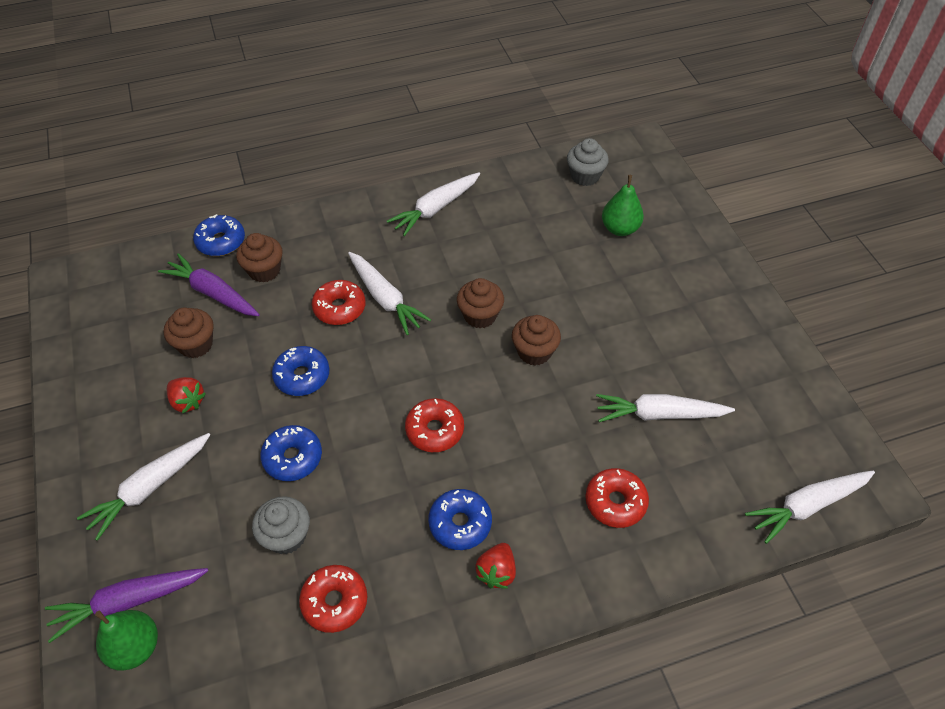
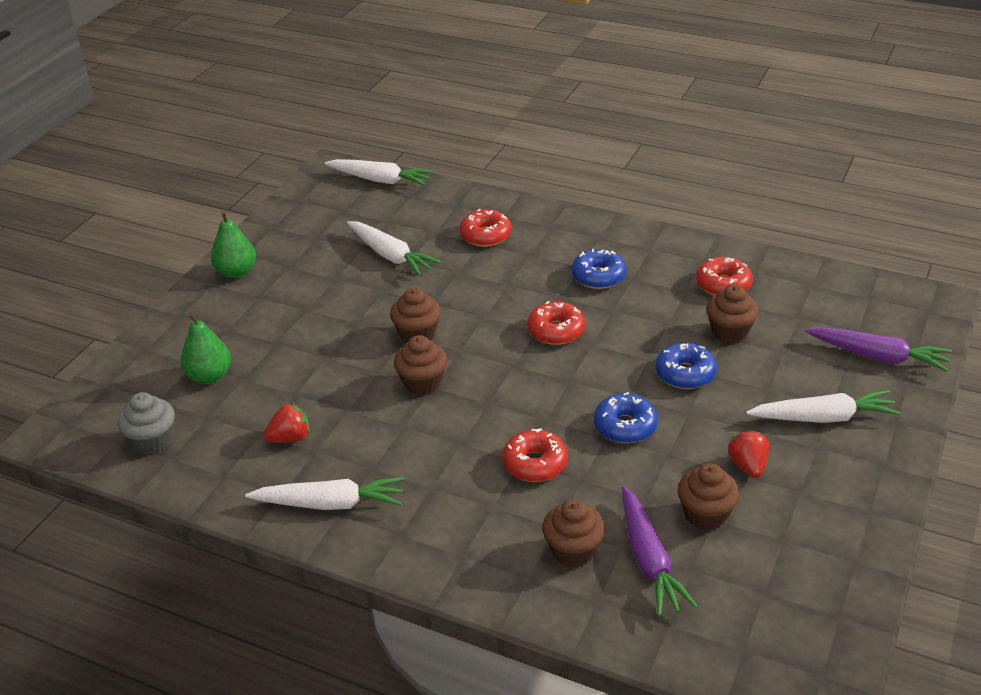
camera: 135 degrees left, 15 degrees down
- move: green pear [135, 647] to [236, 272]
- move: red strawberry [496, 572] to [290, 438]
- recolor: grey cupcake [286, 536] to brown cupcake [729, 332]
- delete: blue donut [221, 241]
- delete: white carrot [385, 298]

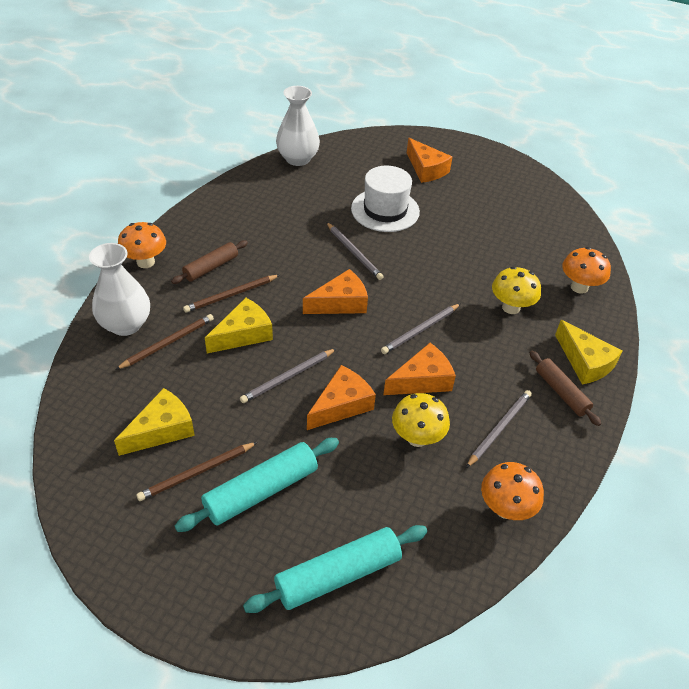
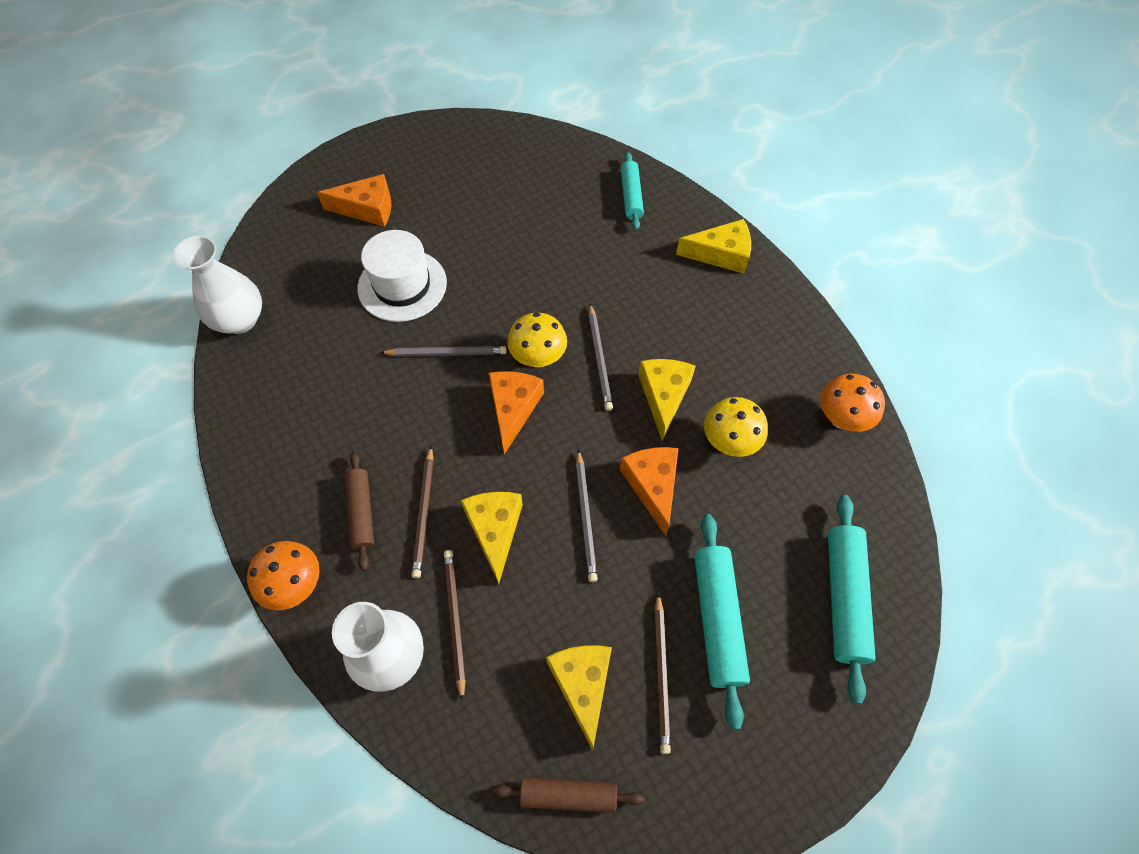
camera: 55 degrees left, 15 degrees up
- move: brown rolling pin [561, 392] to [568, 795]
- move: yellow mushroom [511, 307] to [538, 358]
- replace: orange mushroom [579, 287] to turquoise rolling pin [631, 196]
- recolor: orange cheese [422, 380] to yellow cheese [664, 396]
- delete: grey pencil [499, 428]

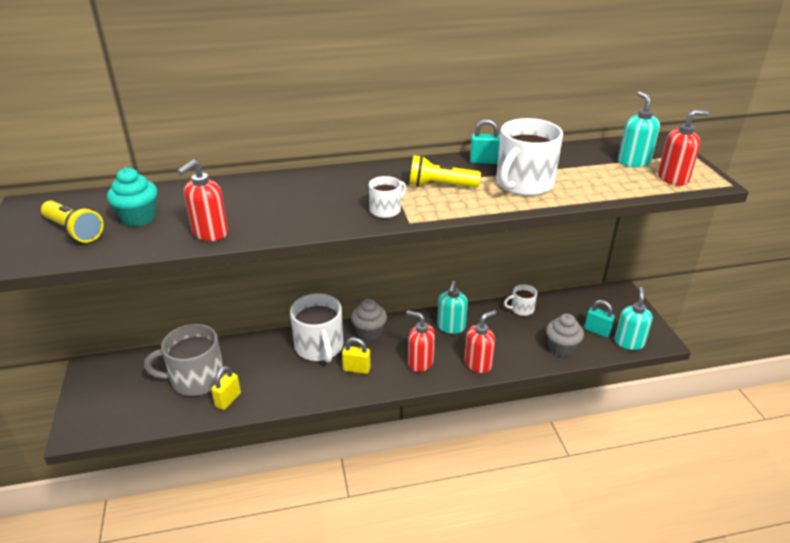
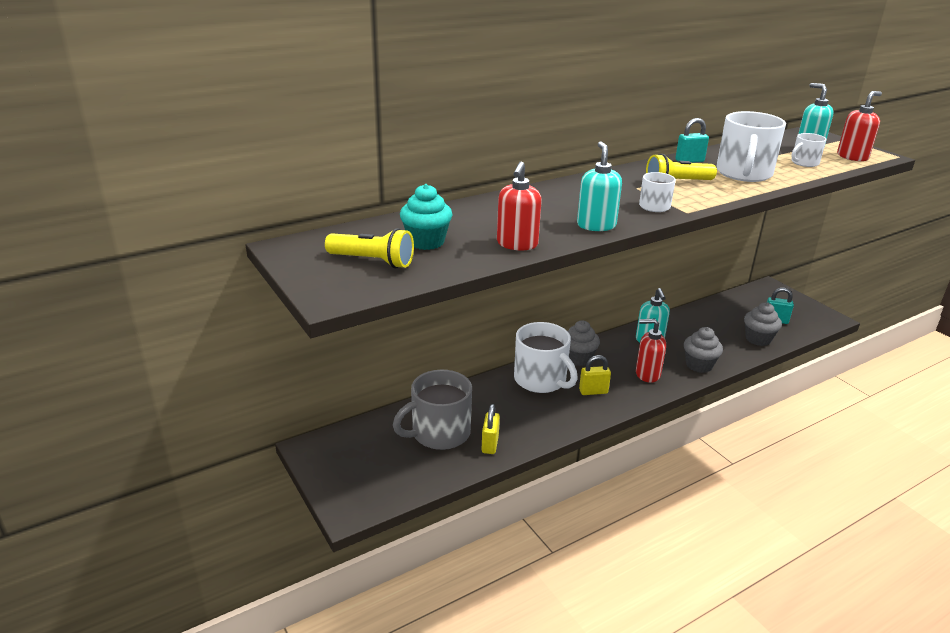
camera: 20 degrees left, 5 degrees down
- move: turquoise soap dispenser [629, 342] to [596, 225]
- replace: red soap dispenser [478, 364] to grey cupcake [699, 365]
- move: white mug [521, 309] to [804, 163]

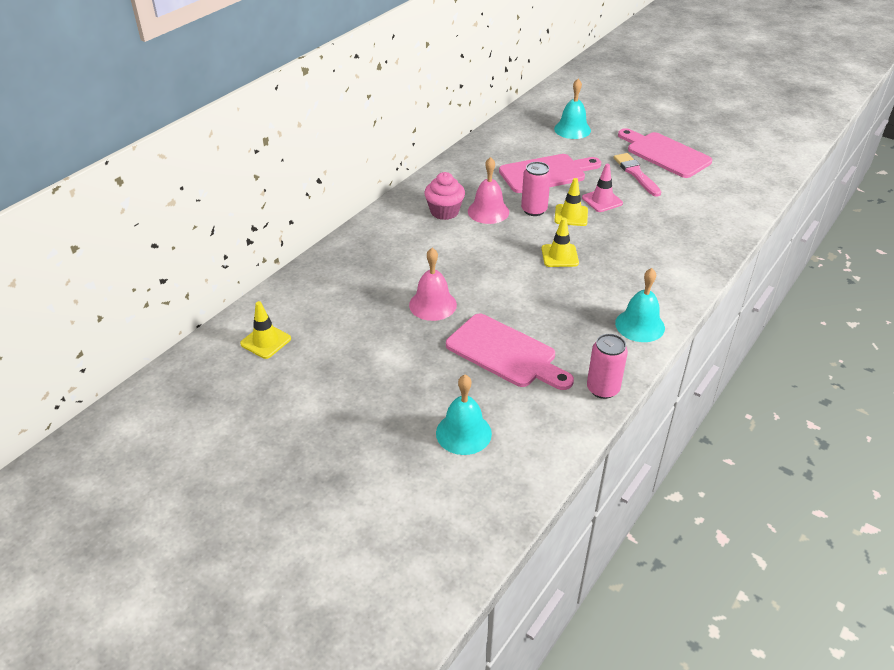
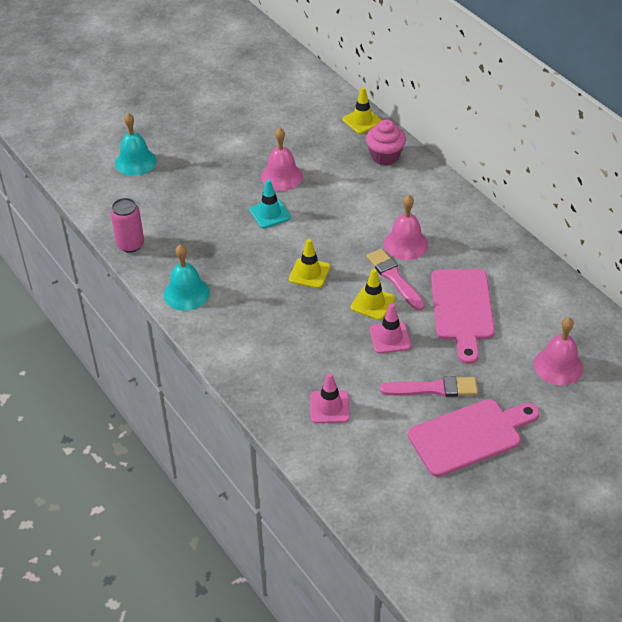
camera: 110 degrees right, 5 degrees up
- insert: turquoise traffic cone [270, 214]
- insert: pink traffic cone [329, 407]
- move: yellow traffic cone [265, 341] to [362, 121]
- move: pink cupcake [444, 212] to [385, 156]
- replace: pink can [534, 210] to pink brush [394, 278]
- recolor: turquoise bell [572, 129] to pink bell [558, 366]
- delete: pink cutting board [505, 353]

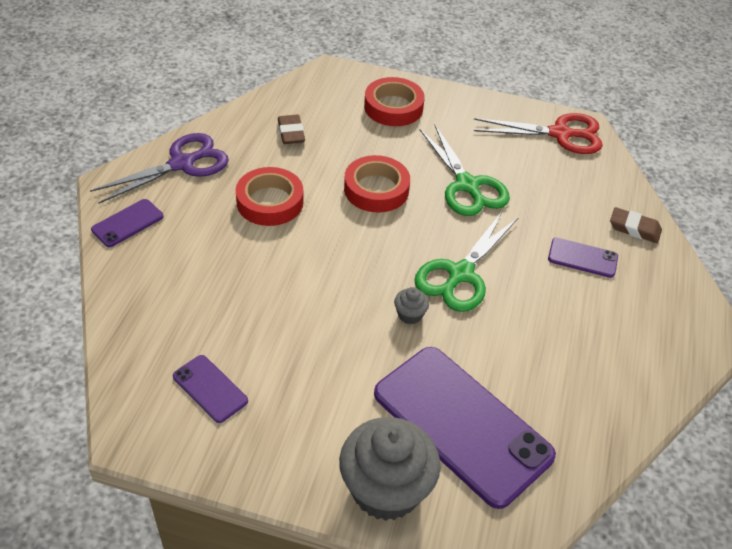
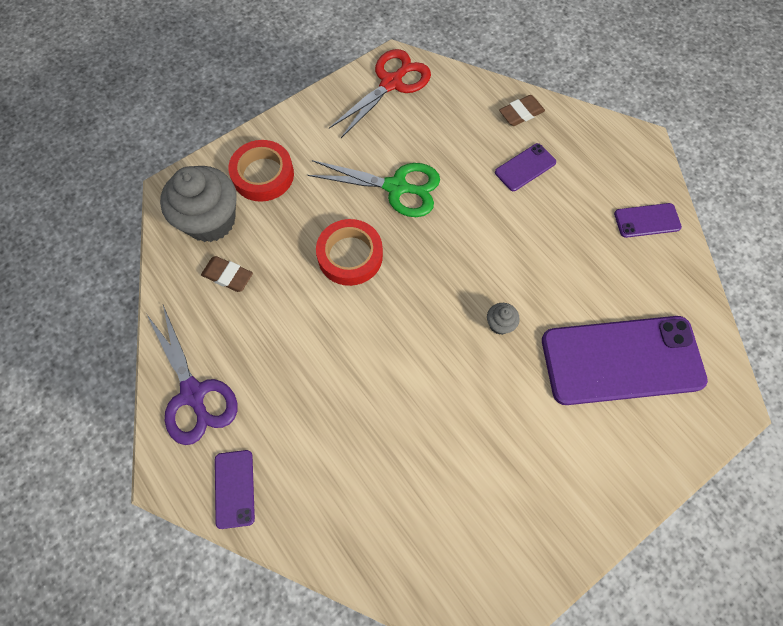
camera: 50 degrees left, 20 degrees up
- rotate: purple scissors [182, 164] = [193, 394] 150 degrees clockwise
- move: grey cupcake [386, 489] to [210, 220]
- move: purple phone [210, 388] to [647, 220]
- delete: red tape [270, 202]
- delete: green scissors [460, 274]

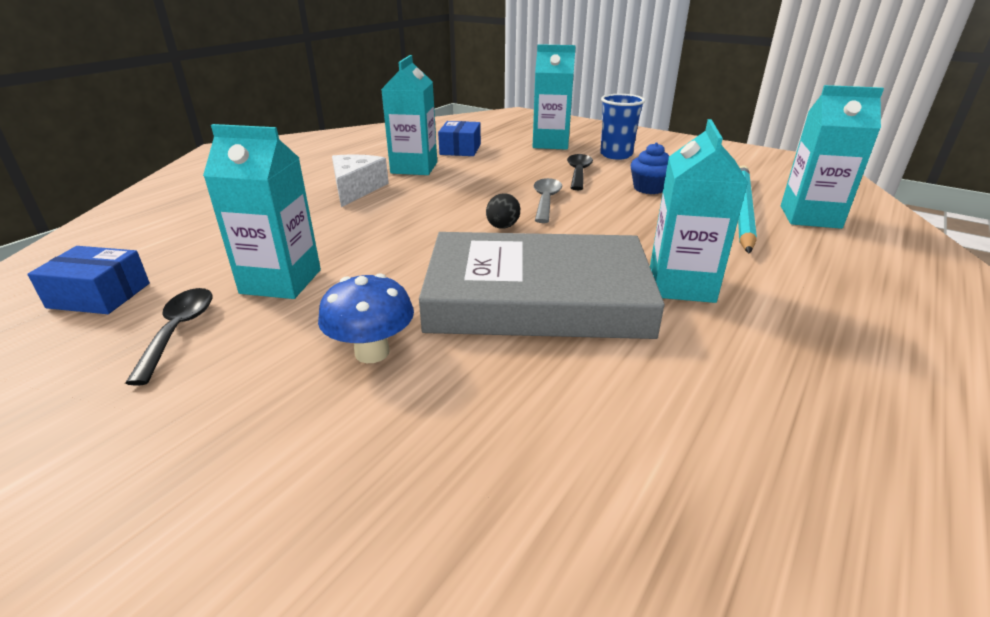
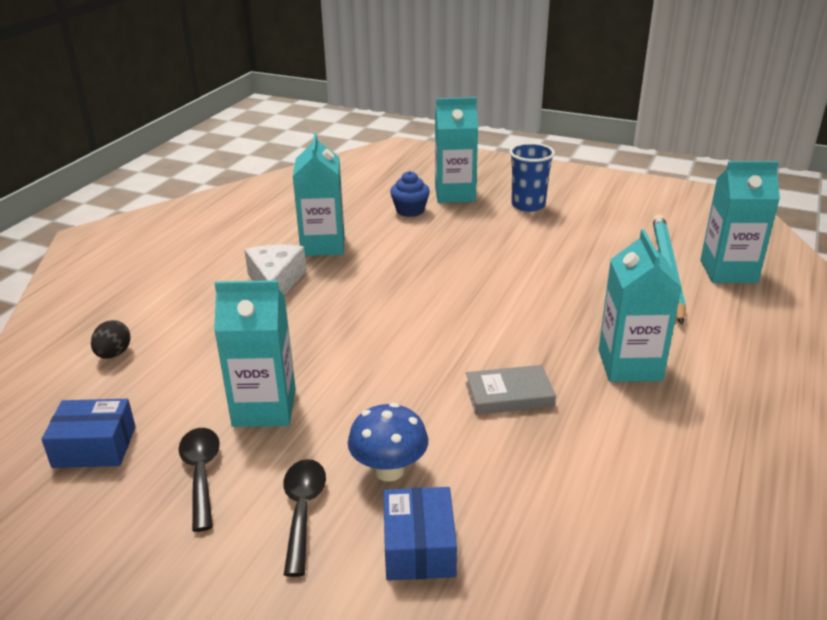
camera: 10 degrees left, 0 degrees up
- move: black egg [502, 227] to [114, 354]
- move: black spoon [578, 173] to [302, 511]
- move: blue box [460, 149] to [419, 547]
- move: blue cupcake [649, 188] to [410, 210]
- resize: grey book [537, 297] = [509, 394] x0.41
- delete: grey spoon [546, 201]

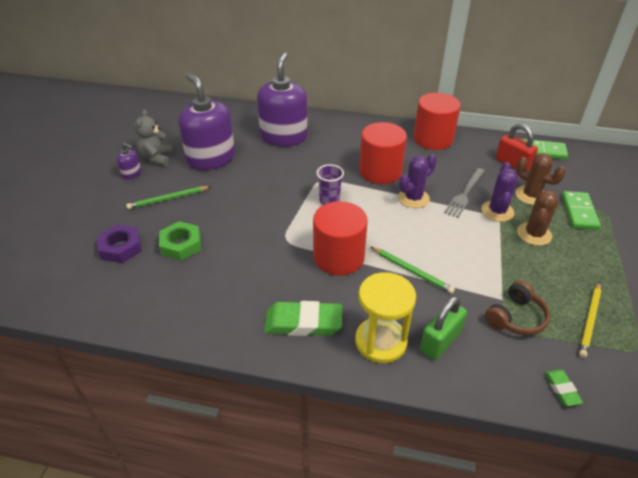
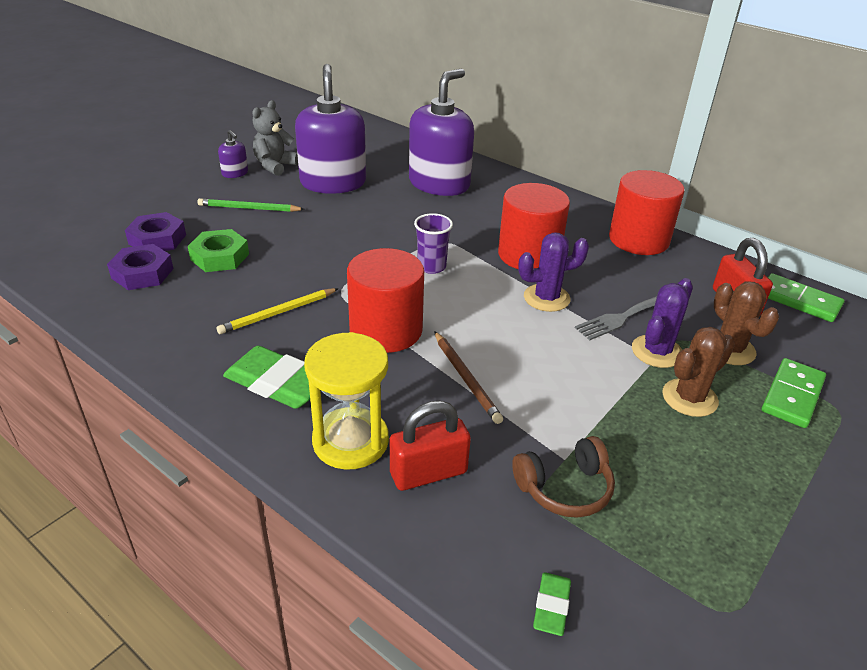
camera: 25 degrees right, 5 degrees down
- insert: purple nut [142, 273]
- move: yellow pencil [590, 320] to [278, 313]
- recolor: green padlock [440, 341] to red padlock [428, 473]
- recolor: green pencil [412, 271] to brown pencil [466, 378]

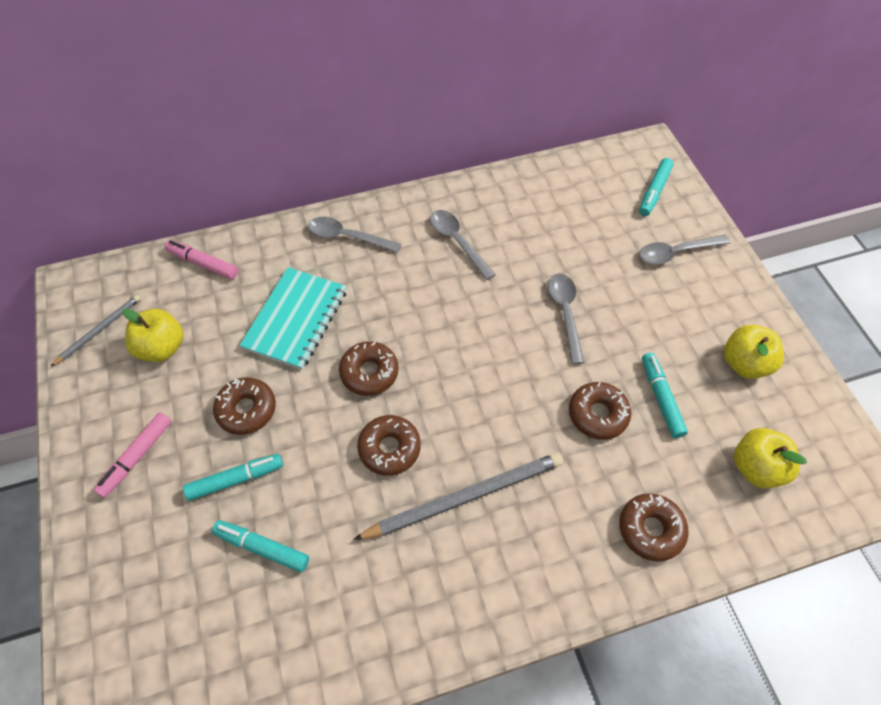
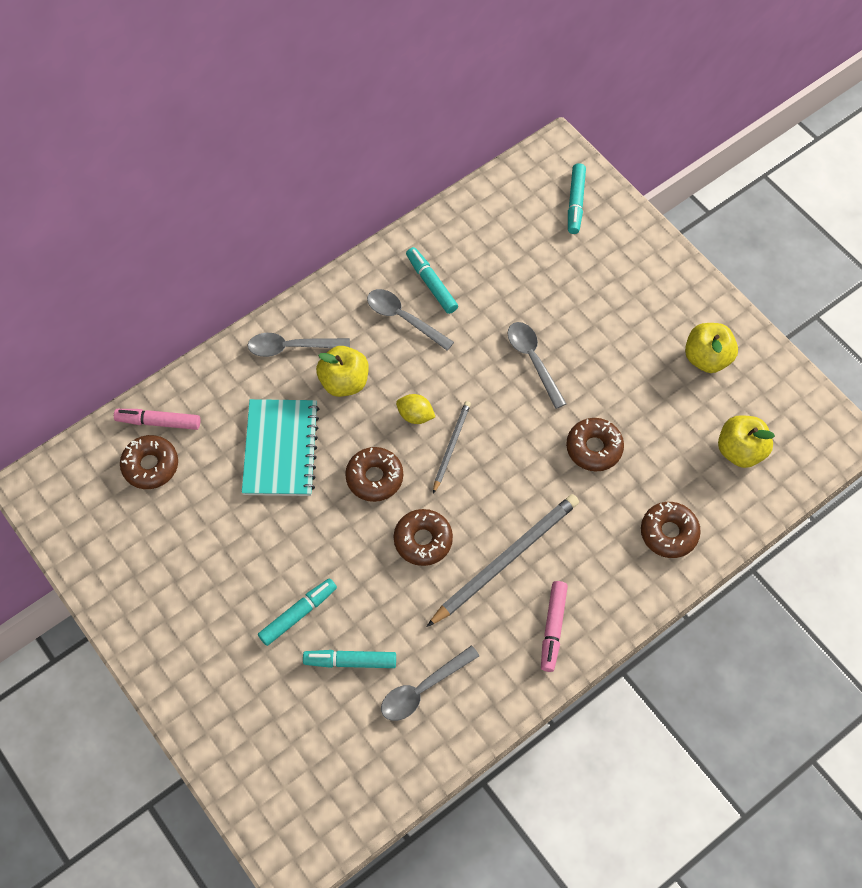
camera: 20 degrees left, 5 degrees up
- move: brown donut [246, 409] to [150, 465]
- move: yellow apple [162, 347] to [344, 382]
- move: grey spoon [676, 253] to [422, 689]
- insert: yellow lemon [415, 415]
- move: turquoise marker [661, 398] to [431, 284]
- move: grey pencil [99, 330] to [451, 446]
- move: pink marker [136, 457] to [553, 628]

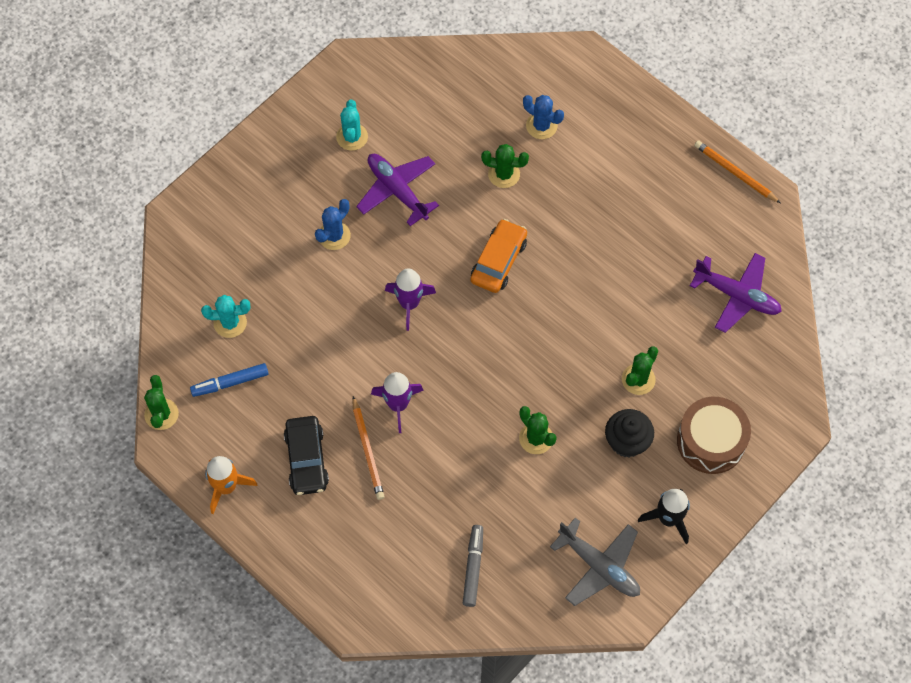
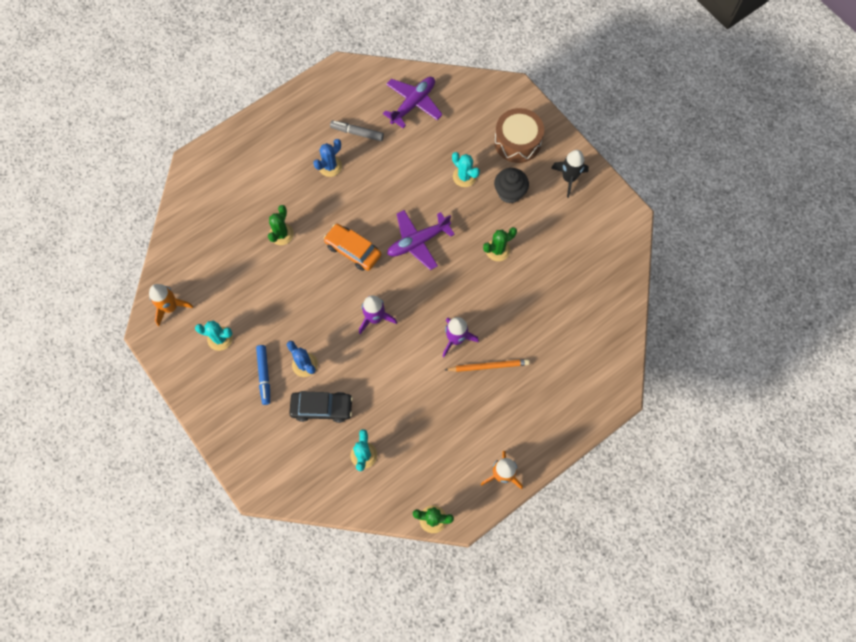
camera: 80 degrees left, 5 degrees up
- insert: orange rocket [171, 307]
- move: blue marker [230, 382] to [264, 376]
- move: black car [306, 459] to [322, 408]
- move: blue cactus [541, 126] to [330, 166]
- move: grey marker [473, 567] to [357, 133]
- move: purple plane [397, 191] to [418, 242]
- recolor: green cactus [638, 379] to turquoise cactus [464, 177]
- delete: grey plane [599, 566]
- delete: orange pencil [735, 173]

